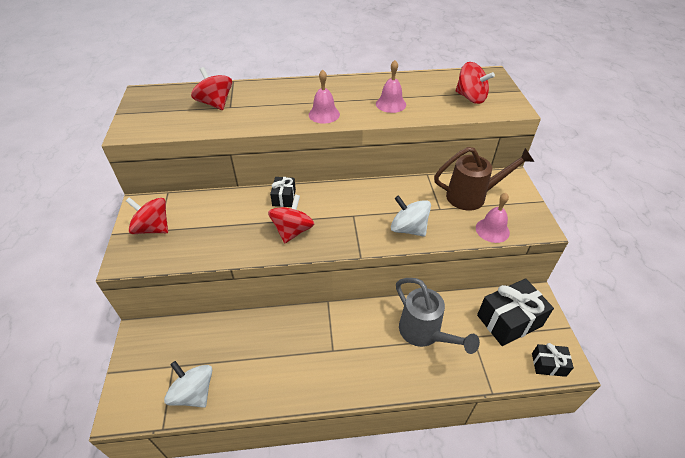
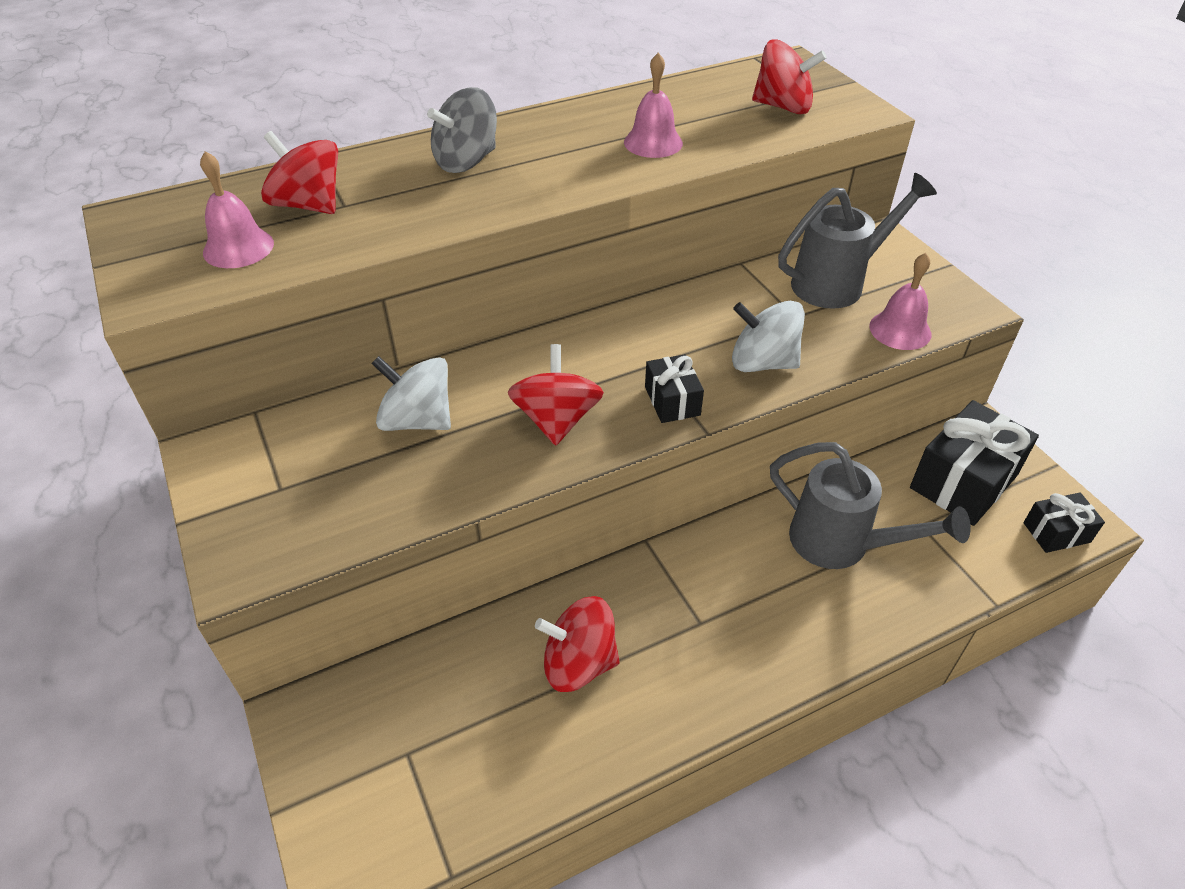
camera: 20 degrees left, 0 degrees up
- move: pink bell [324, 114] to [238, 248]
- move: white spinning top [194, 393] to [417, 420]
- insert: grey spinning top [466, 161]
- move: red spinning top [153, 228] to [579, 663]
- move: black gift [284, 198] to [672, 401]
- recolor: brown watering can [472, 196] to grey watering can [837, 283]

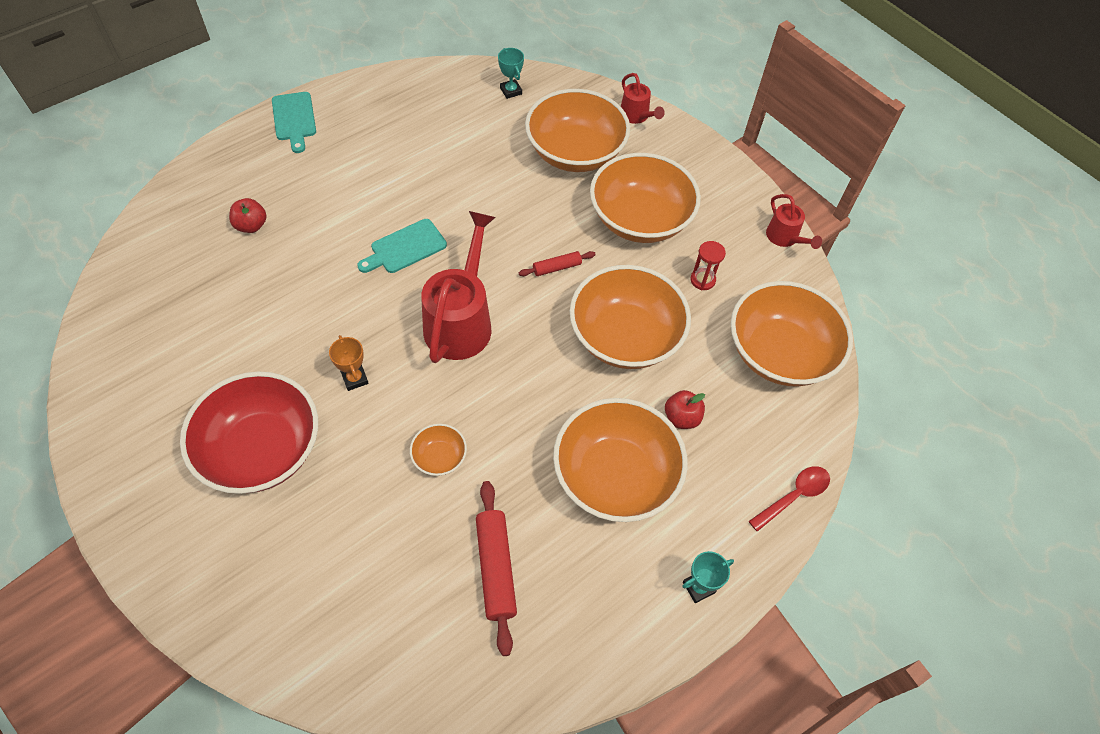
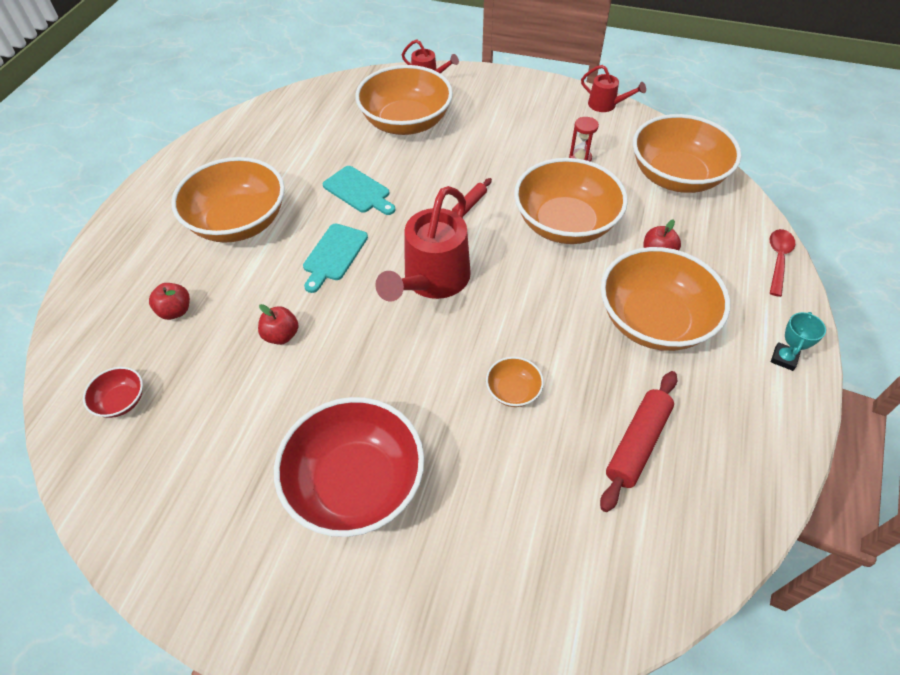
camera: 30 degrees left, 5 degrees down
- insert: red bowl [121, 401]
- move: orange bowl [640, 219] to [239, 222]
- insert: red apple [281, 335]
- move: turquoise cutting board [294, 119] to [358, 191]
- rotate: red watering can [461, 320] = [431, 281] 135 degrees counterclockwise
- rotate: red rolling pin [496, 568] = [637, 444] 75 degrees clockwise
- delete: orange trophy [355, 378]
- delete: turquoise trophy [511, 91]

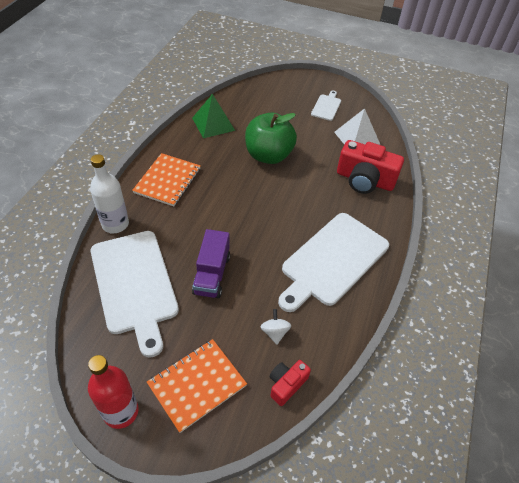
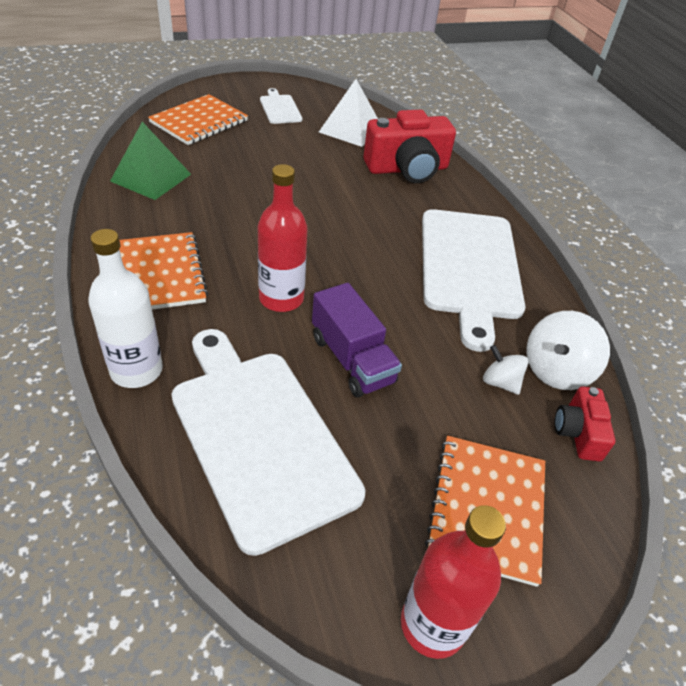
camera: 40 degrees left, 5 degrees down
- insert: orange notebook [199, 122]
- rotate: white cutting board [134, 284] = [259, 436] 150 degrees counterclockwise
- insert: red bottle [281, 298]
- insert: white spinning top [556, 370]
- delete: green apple [268, 155]

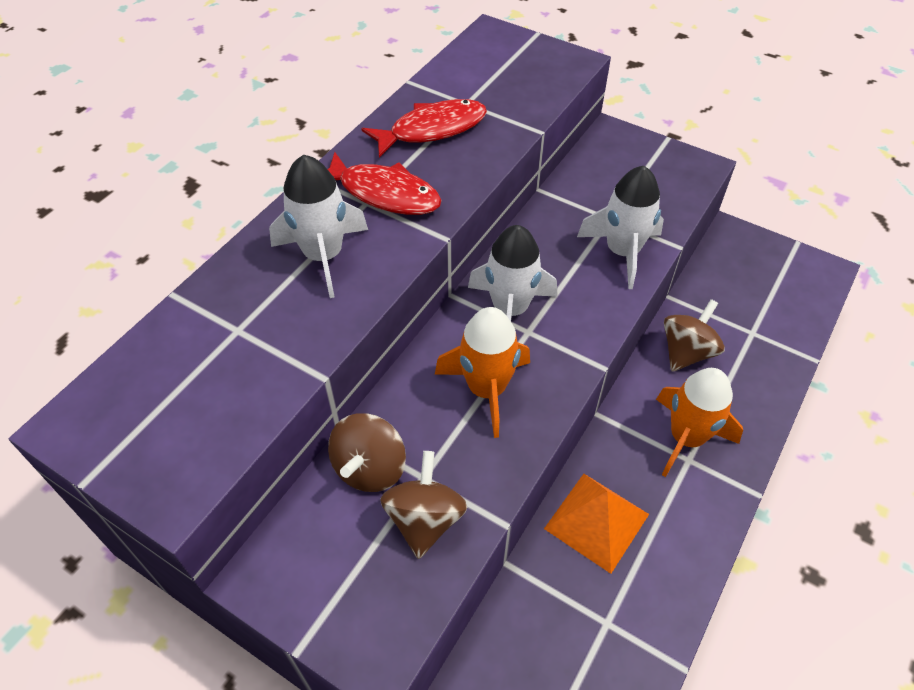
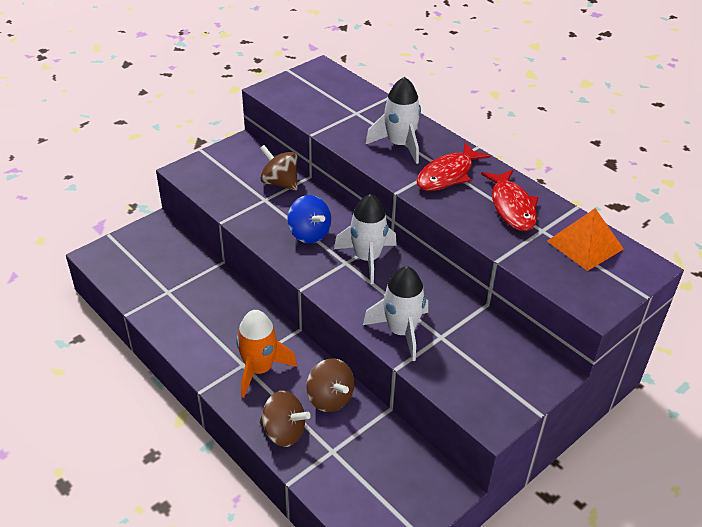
camera: 105 degrees right, 10 degrees down
- move: brown spinning top [425, 519] to [284, 432]
- replace: orange rocket [486, 389] to blue spinning top [309, 234]
- move: orange pyramid [596, 521] to [585, 245]

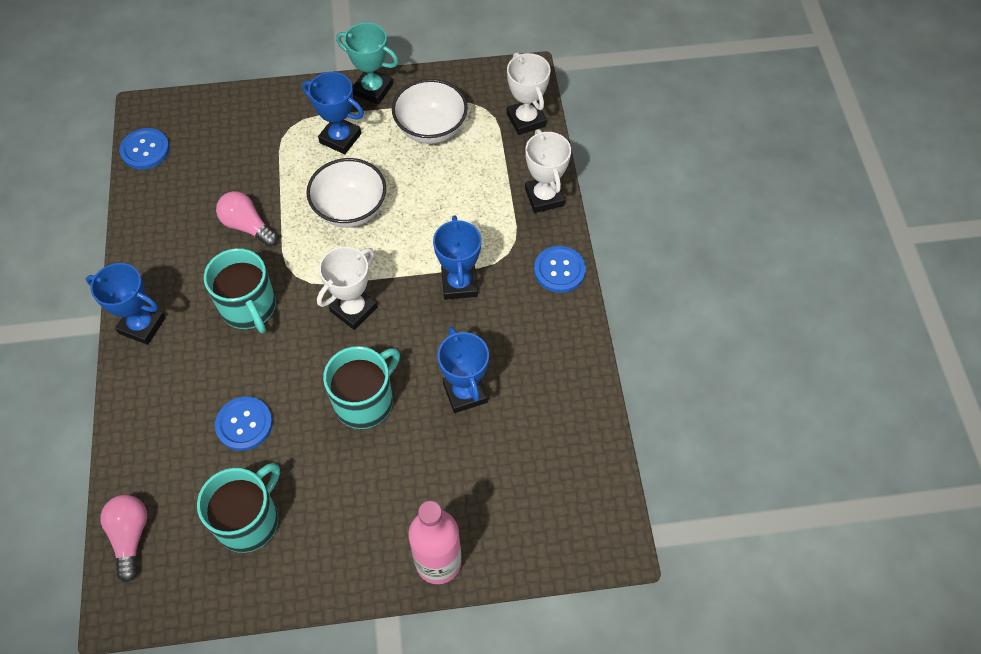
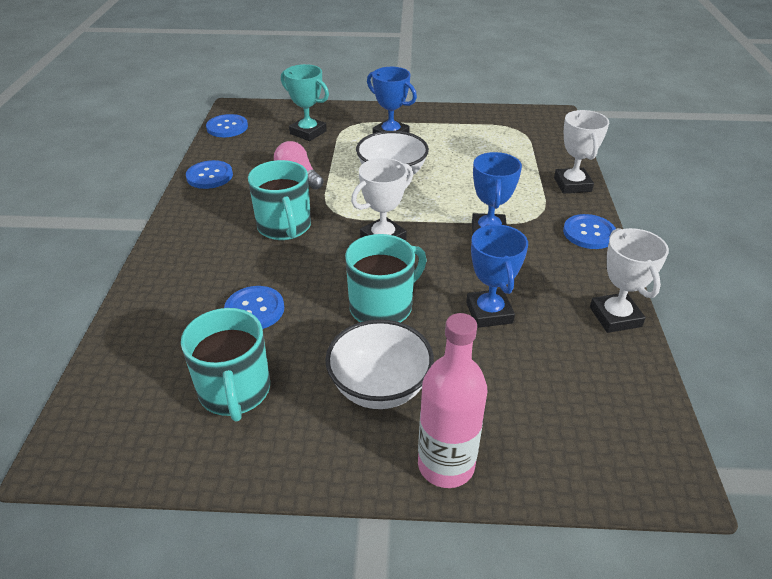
camera: 10 degrees right, 20 degrees down
- rotate: turquoise mug [249, 520] = [235, 391] 120 degrees clockwise
- insert: blue button [209, 176]
- move: turquoise trophy [373, 89] to [308, 132]
- move: white bowl [431, 129] to [380, 388]
- move: white trophy [526, 120] to [615, 317]
- delete: blue trophy [142, 325]
- delete: pink light bulb [130, 536]

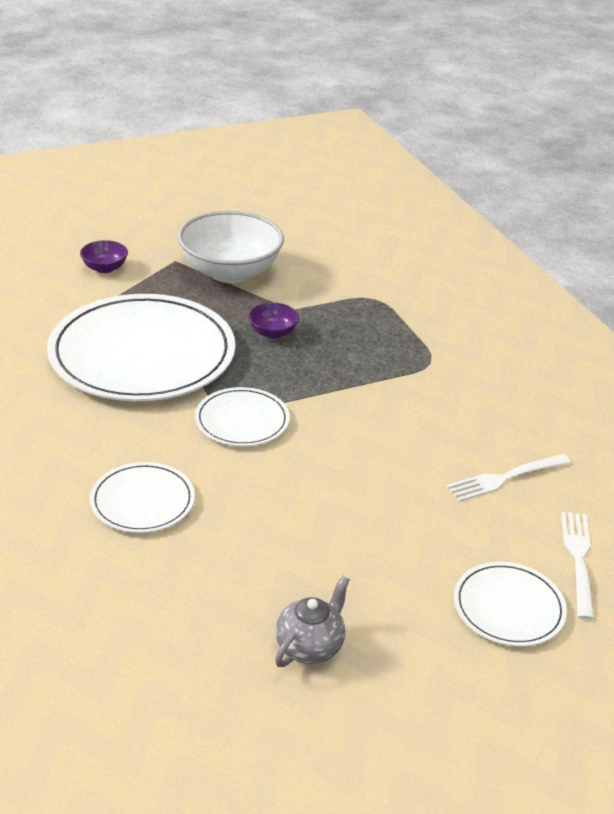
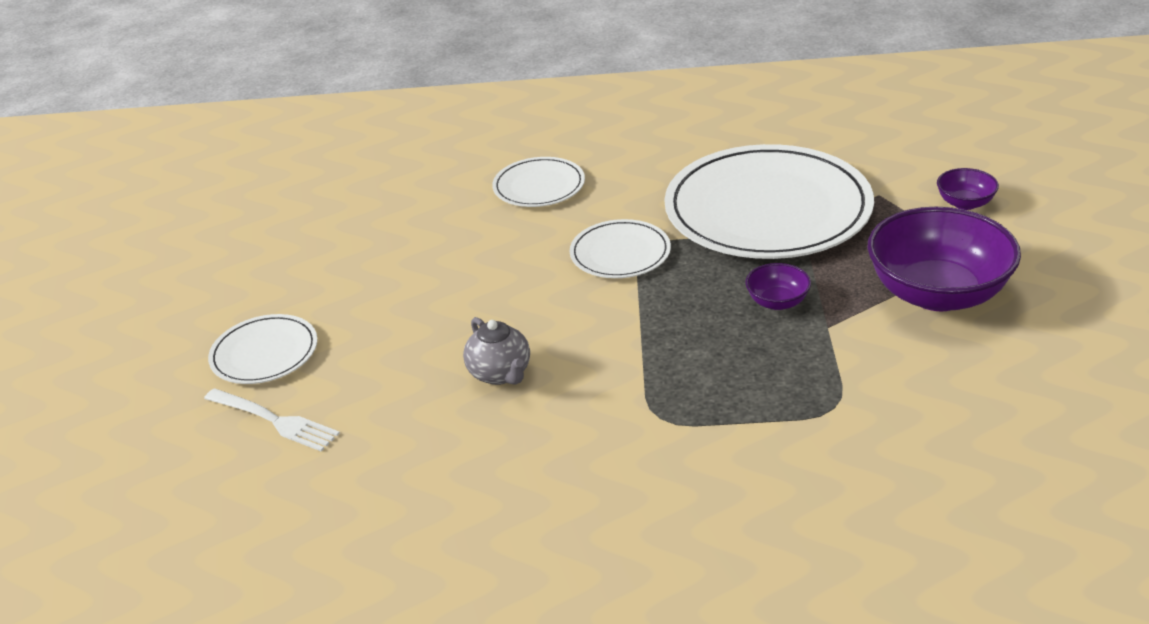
camera: 120 degrees right, 0 degrees up
- move: grey teapot [310, 646] to [500, 374]
- recolor: white bowl [230, 272] to purple bowl [937, 294]
- delete: white fork [505, 478]

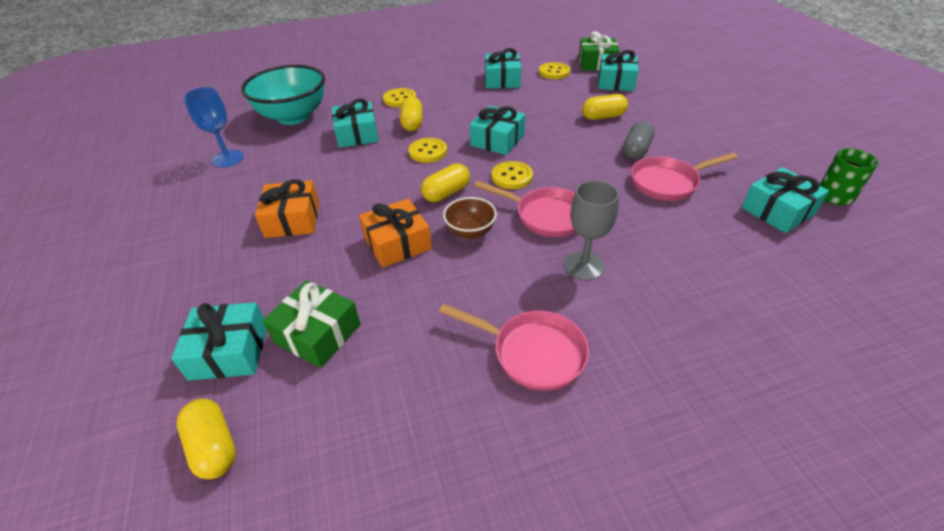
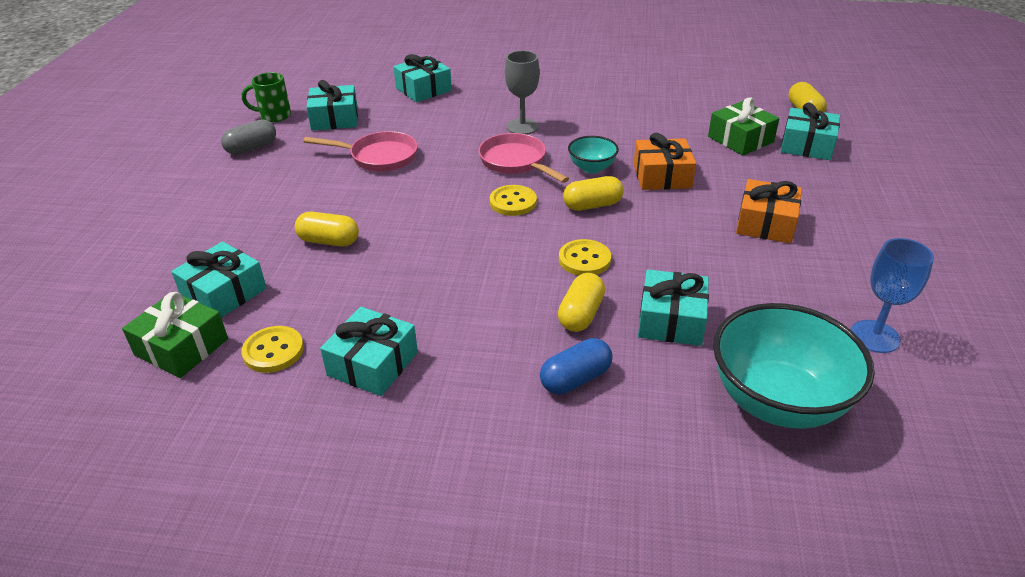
camera: 155 degrees left, 5 degrees down
- move: grey capsule [636, 150] to [252, 148]
- move: turquoise gift [497, 140] to [423, 89]
- replace: yellow button [399, 99] to blue capsule [575, 379]
- recolor: brown bowl [470, 232] to turquoise bowl [592, 168]
- delete: pink pan [532, 352]

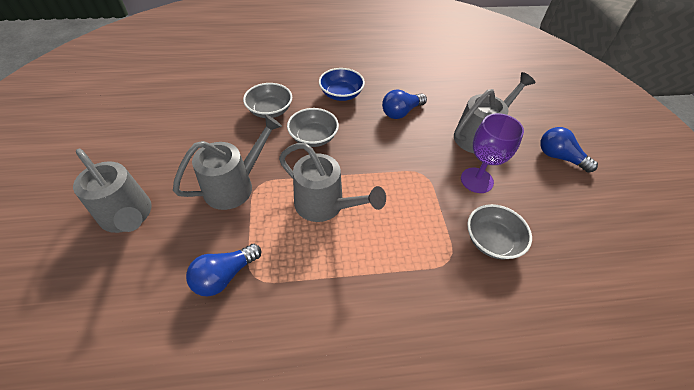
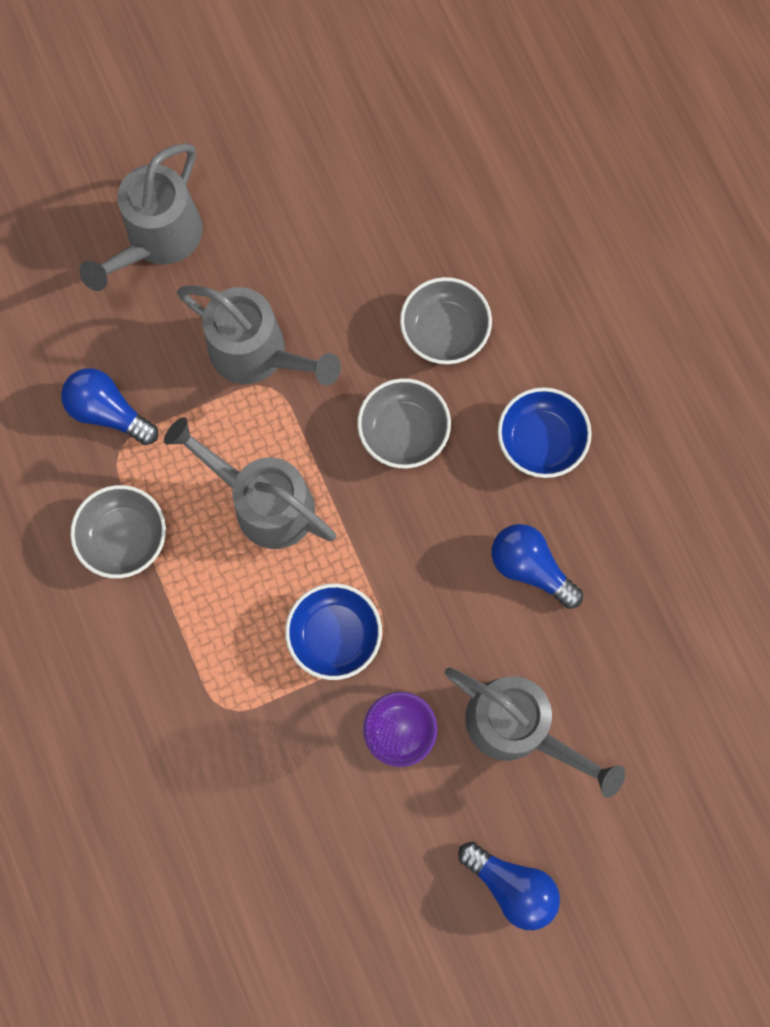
camera: 75 degrees right, 25 degrees up
- move: grey bowl [492, 241] to [124, 537]
- rotate: grey watering can [325, 206] = [263, 502] 105 degrees clockwise
- insert: blue bowl [334, 635]
- rotate: blue light bulb [559, 157] = [511, 885] 105 degrees clockwise

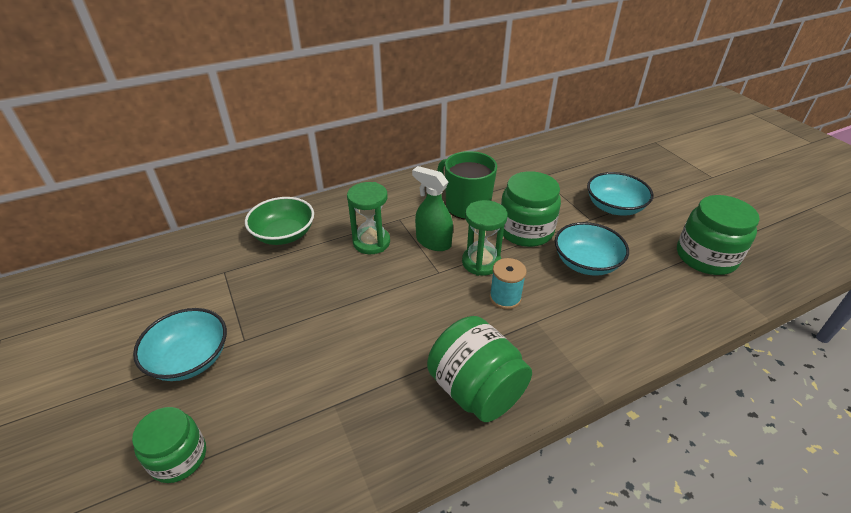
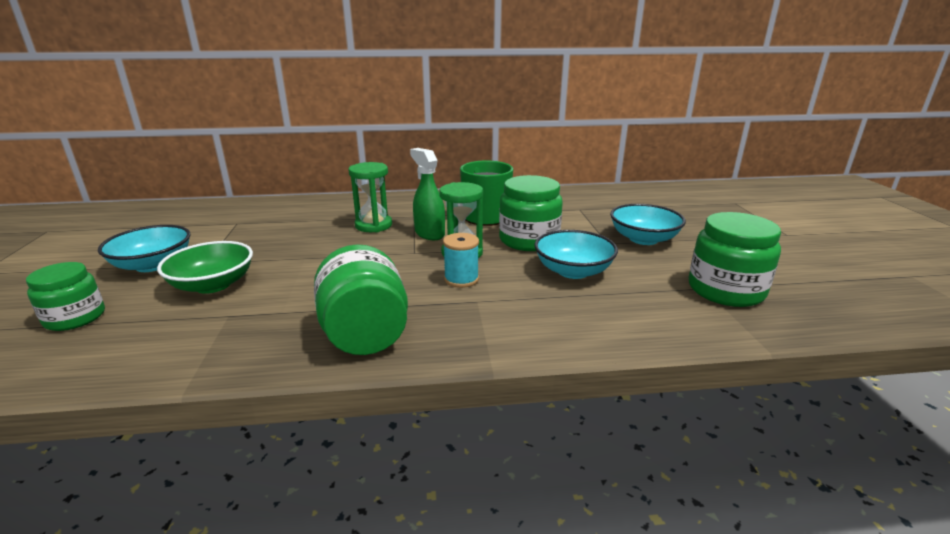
camera: 20 degrees right, 15 degrees down
- move: green bowl [284, 234] to [213, 285]

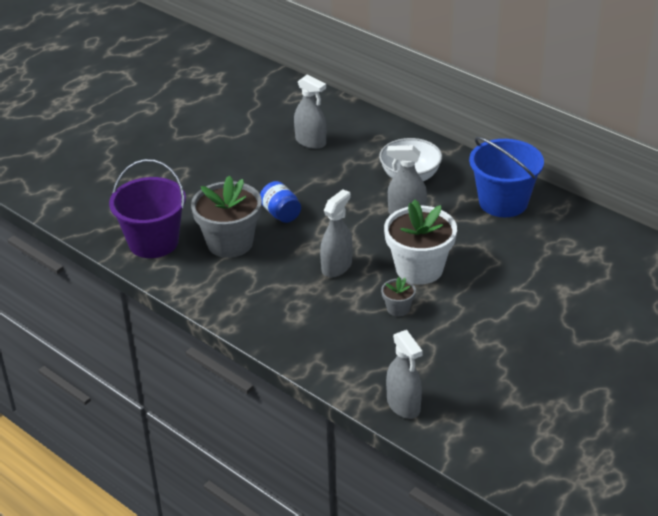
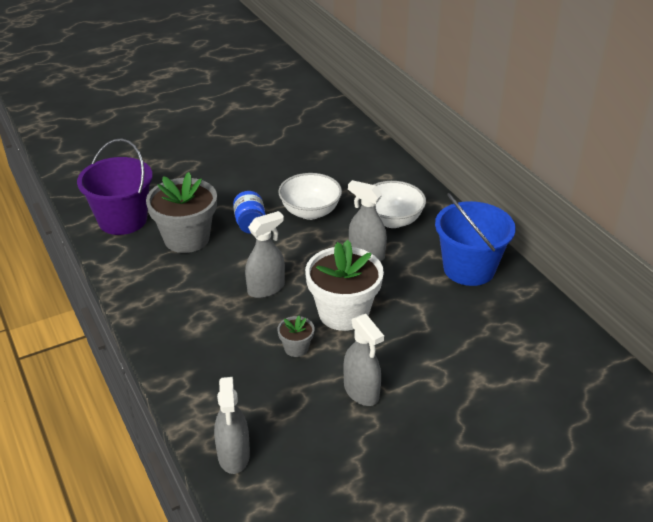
camera: 20 degrees right, 0 degrees up
- insert: white bowl [310, 212]
- move: grey spray bottle [311, 142] to [361, 391]

